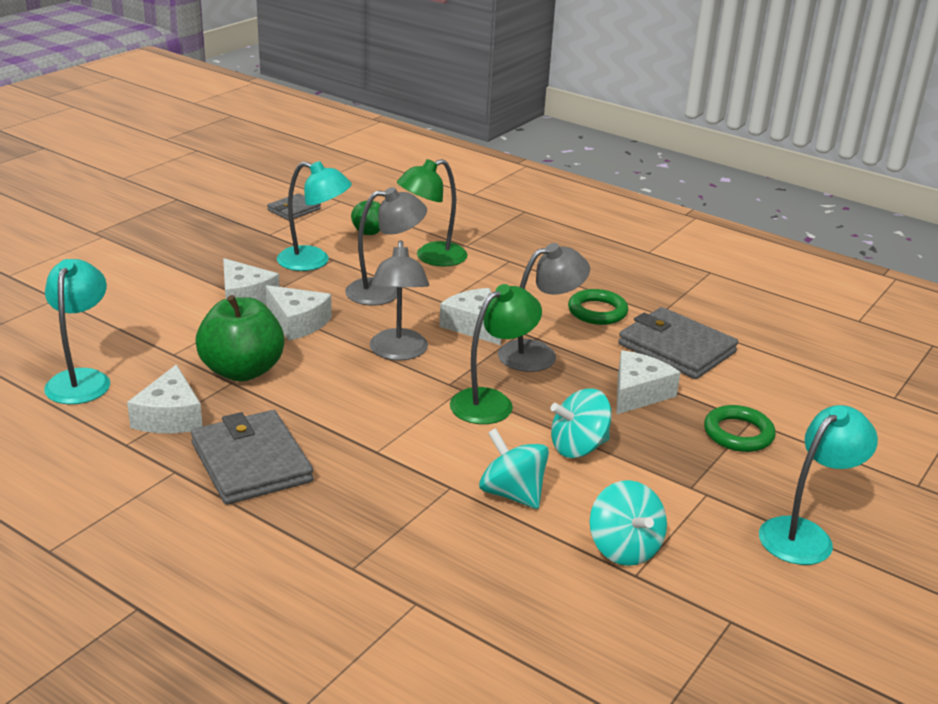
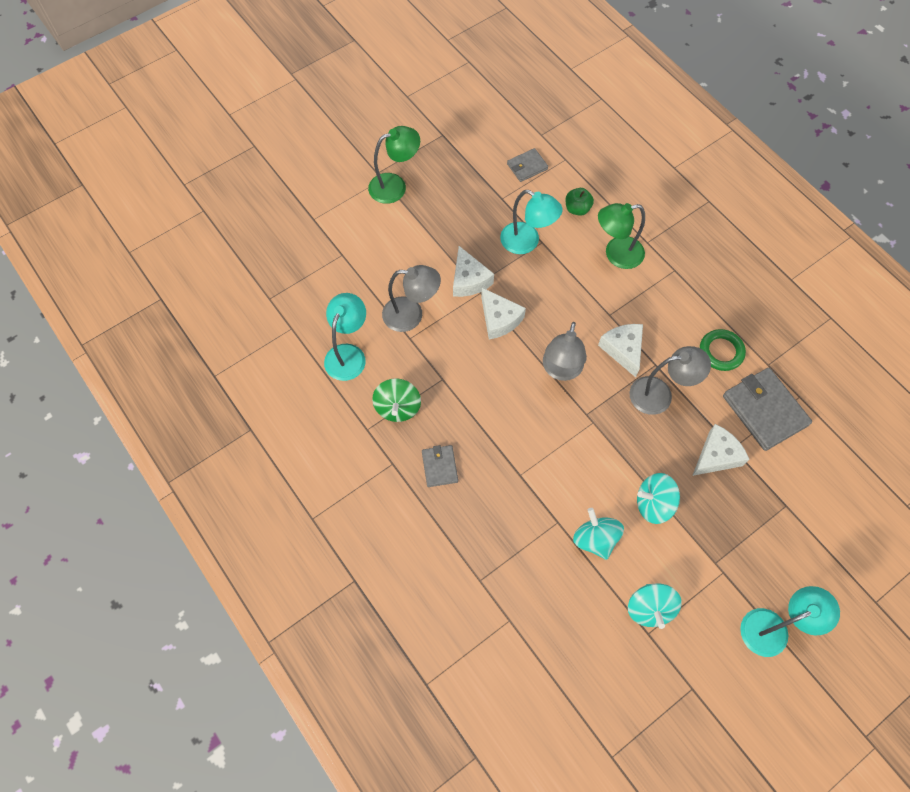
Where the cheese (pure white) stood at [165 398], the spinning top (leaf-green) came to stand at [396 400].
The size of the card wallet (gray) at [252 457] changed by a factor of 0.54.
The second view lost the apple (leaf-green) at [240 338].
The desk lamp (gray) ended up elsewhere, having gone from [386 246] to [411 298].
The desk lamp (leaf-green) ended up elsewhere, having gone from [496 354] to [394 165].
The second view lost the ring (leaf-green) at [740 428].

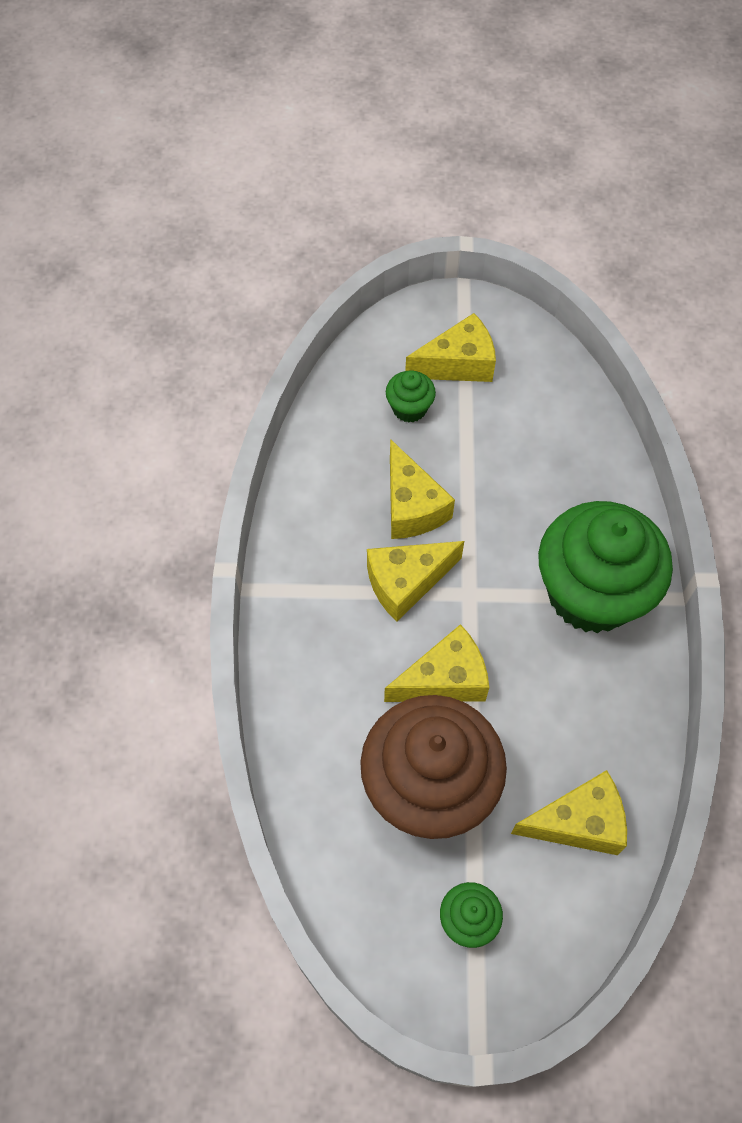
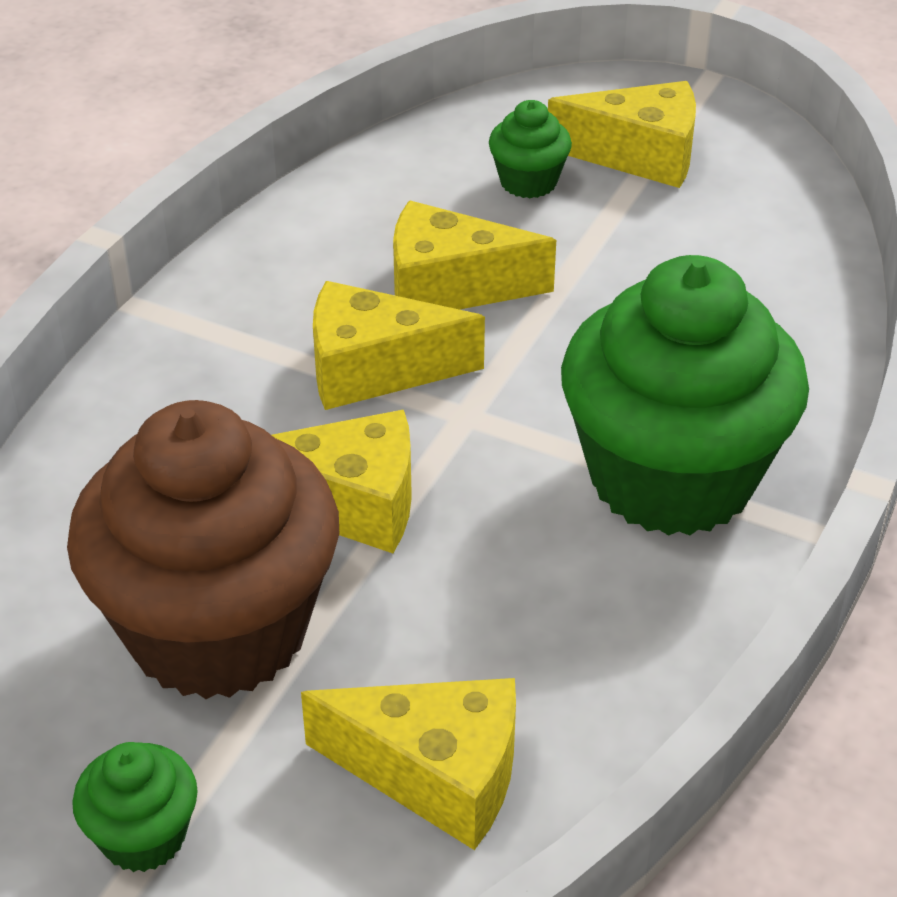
The cheese (yellow) at [422 489] ended up facing another way, 90 degrees clockwise from before.

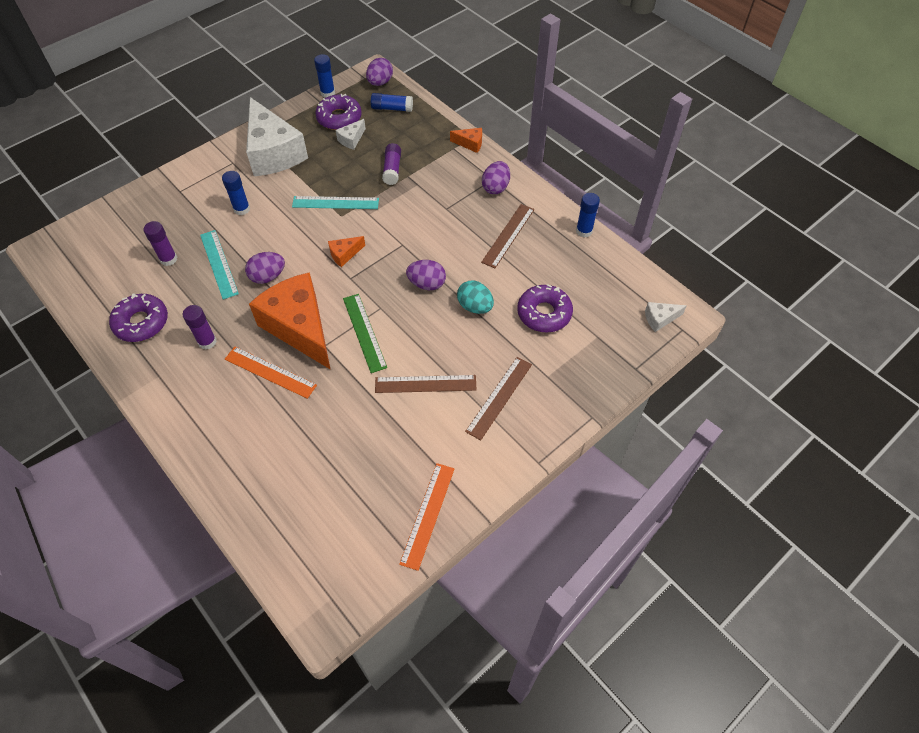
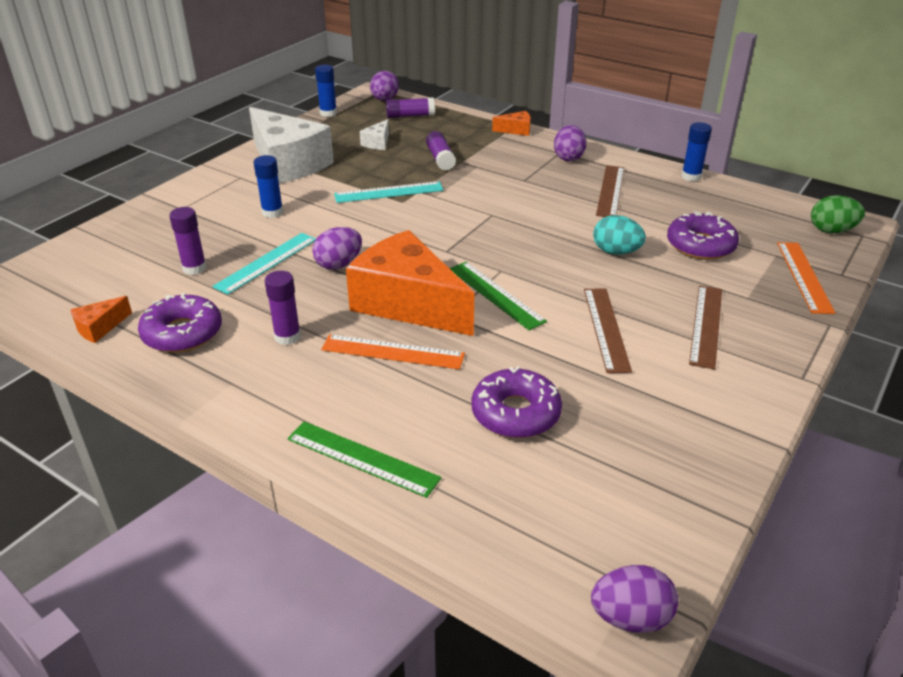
The ruler (teal) at [219 265] ended up facing another way, 75 degrees clockwise from before.
The donut (violet) ended up elsewhere, having gone from [338 112] to [516 402].
The cheese (orange) ended up elsewhere, having gone from [346 251] to [101 319].
What was the glue stick (blue) at [392 102] turned into the glue stick (violet) at [410 107].
The ruler (russet) at [426 384] ended up facing another way, 75 degrees counterclockwise from before.
The ruler (orange) ended up elsewhere, having gone from [426 517] to [806 278].
The toy egg (violet) ended up elsewhere, having gone from [426 275] to [634 599].
Where the cheese (pure white) stood at [666 317], the toy egg (leaf-green) came to stand at [838 214].
The second view gained the ruler (leaf-green) at [364 459].

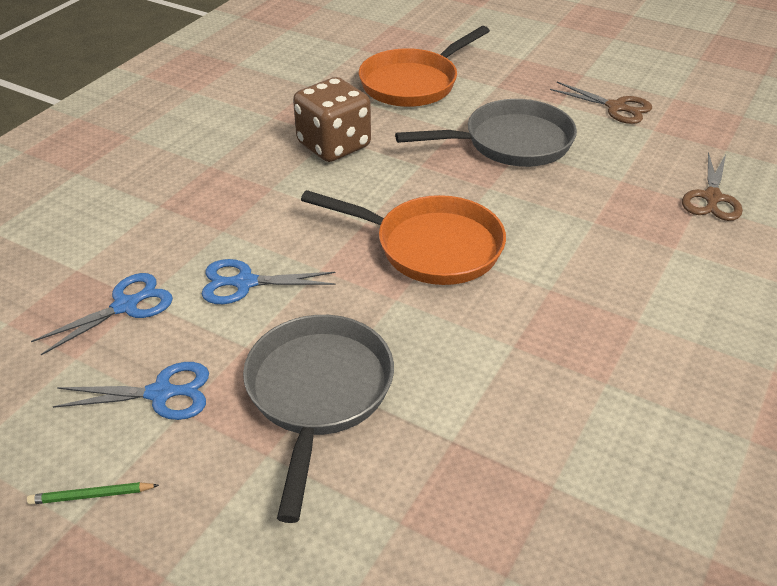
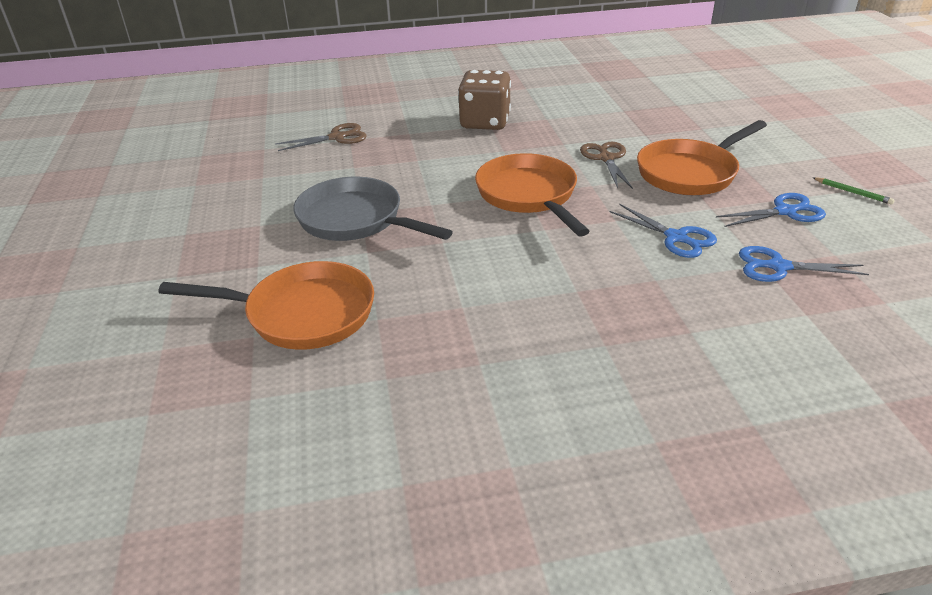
The scissors (blue) at [131 391] ended up facing another way, 120 degrees clockwise from before.
What was the frying pan (gray) at [318 419] turned into the frying pan (orange) at [702 157].
The die (russet) ended up elsewhere, having gone from [332 119] to [484 100].
The scissors (russet) ended up elsewhere, having gone from [601 103] to [606 165].

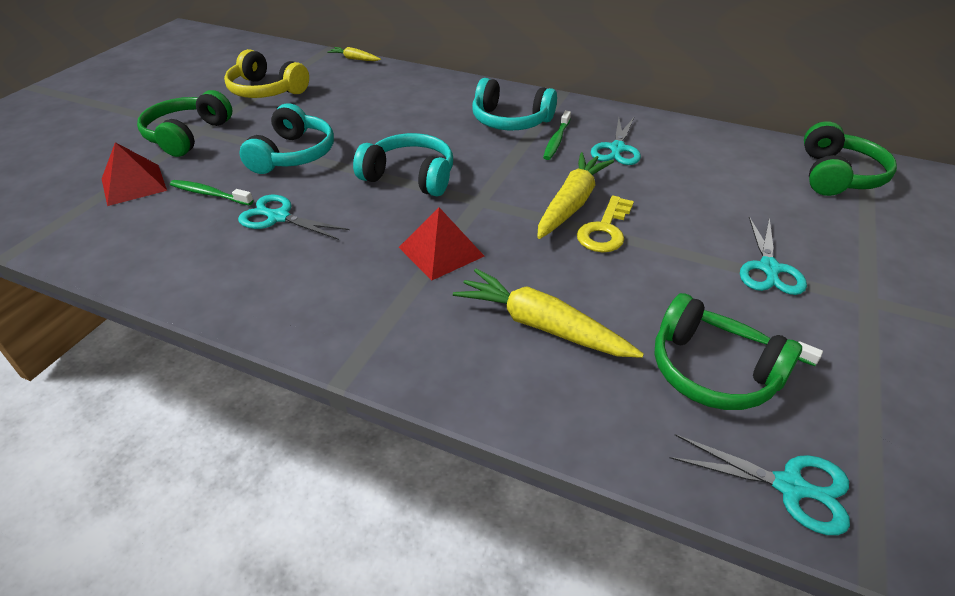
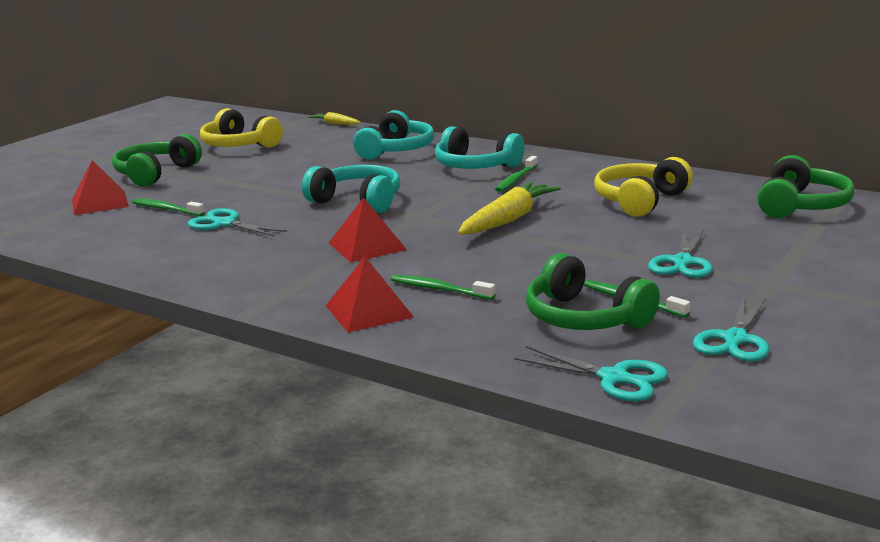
The headphones (teal) ended up elsewhere, having gone from [286 138] to [393 135].
Where the root vegetable (yellow) stood at [548 313], the toothbrush (leaf-green) came to stand at [443 287].
The second view lost the door key (yellow) at [605 224].
The scissors (teal) ended up elsewhere, having gone from [616 141] to [731 329].
The second view gained the pyramid (scarlet) at [370 295].
The second view gained the headphones (yellow) at [643 187].

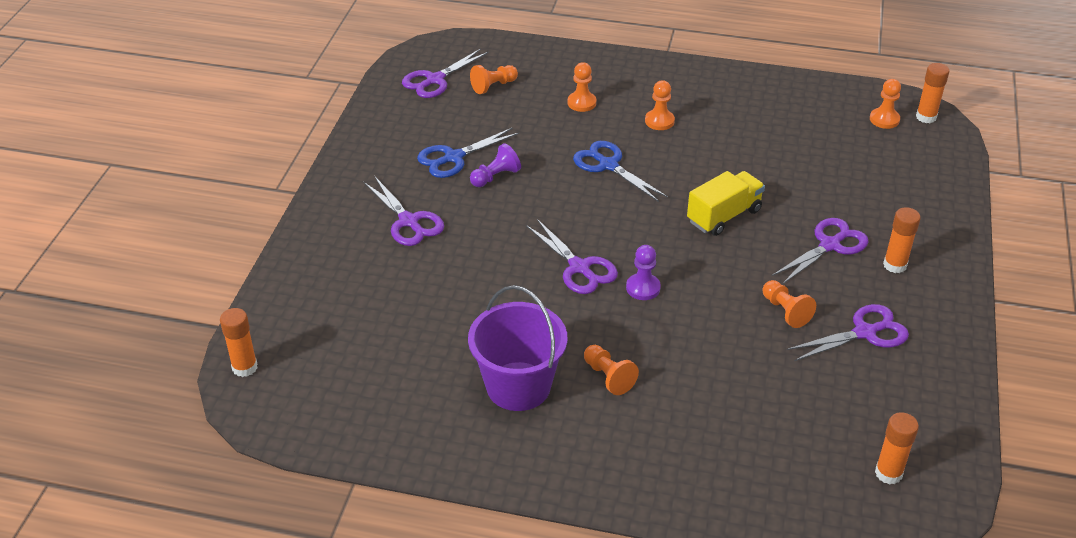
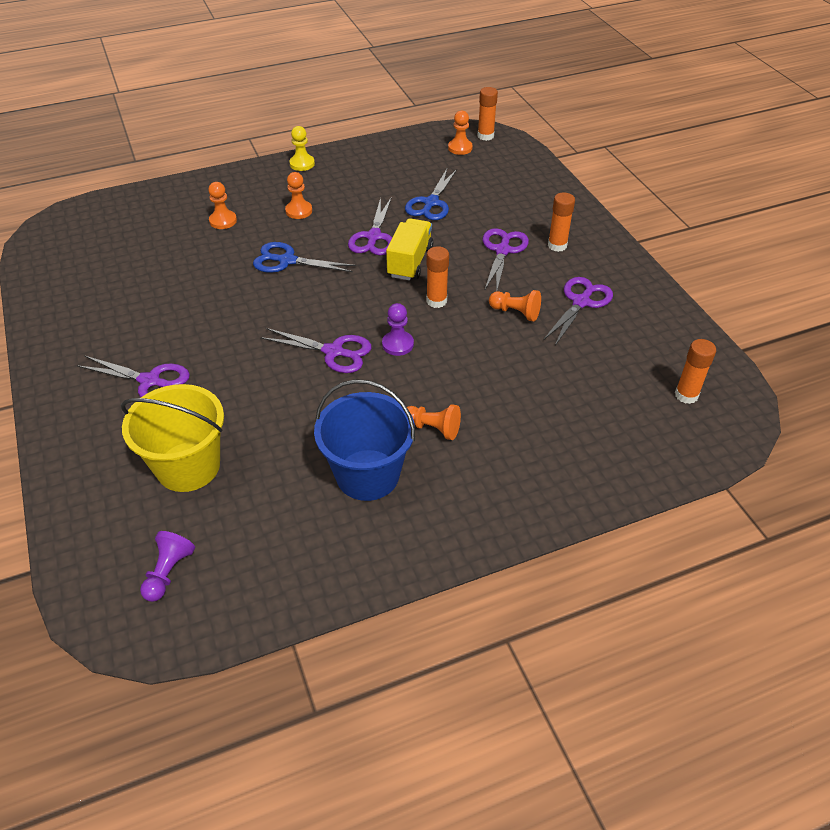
The glue stick (orange) ended up elsewhere, having gone from [239 342] to [438 277].
The scissors (violet) ended up elsewhere, having gone from [445 73] to [370 226].
The scissors (blue) ended up elsewhere, having gone from [468 153] to [431 194].
What was the bucket (violet) at [517 348] turned into the bucket (blue) at [364 440].
The second view lost the chess pawn (orange) at [494 79].
The chess pawn (violet) ended up elsewhere, having gone from [495 165] to [167 566].
The second view gained the bucket (yellow) at [172 438].
The second view gained the chess pawn (yellow) at [302 148].

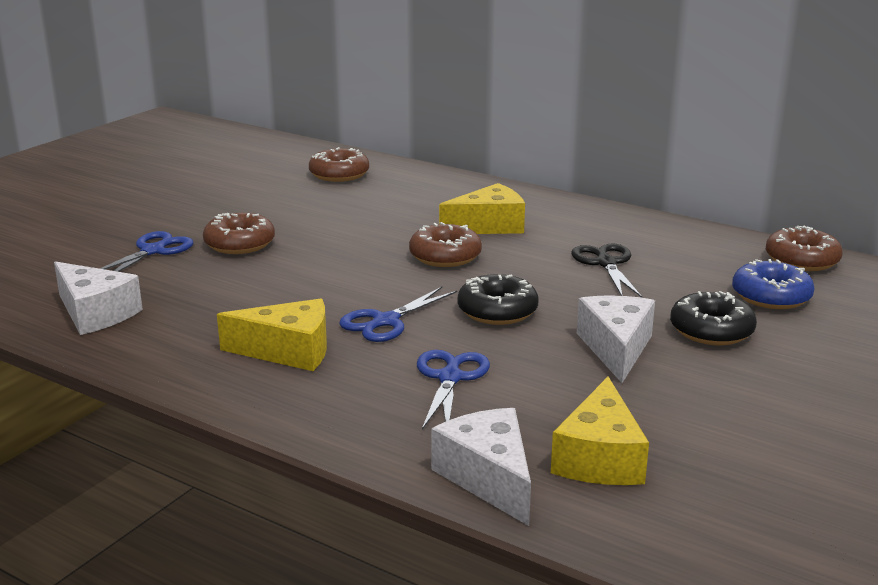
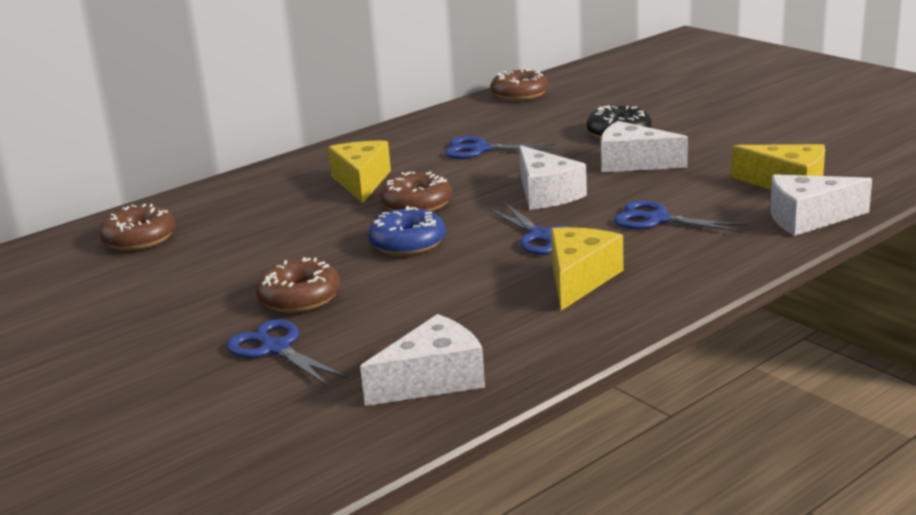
Where the donut (ebony) stood at [498 299], the cheese (pure white) came to stand at [553 177].
What was the scissors (ebony) at [606 270] turned into the scissors (blue) at [500 147].
The donut (blue) ended up elsewhere, having gone from [773 284] to [407 231].

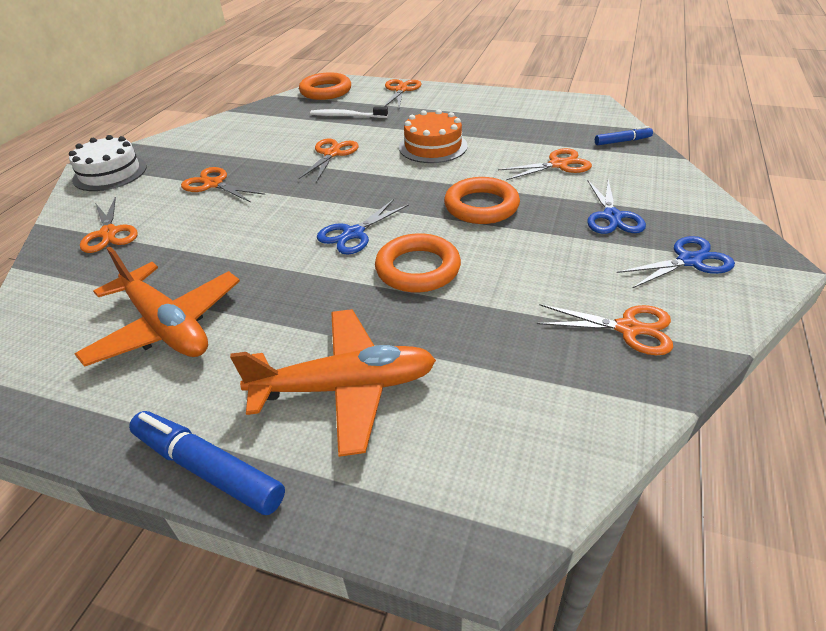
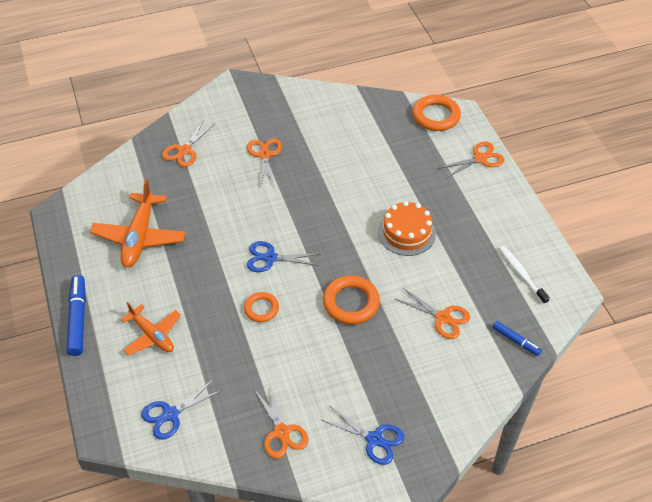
The second view lost the layer cake (pure white) at [108 163].
The size of the plane (orange) at [333 383] changed by a factor of 0.65.
The second view lost the scissors (orange) at [329 160].
The toothbrush (pure white) ended up elsewhere, having gone from [349 112] to [524 275].
The size of the ring (orange) at [418 263] changed by a factor of 0.62.
The scissors (blue) ended up elsewhere, having gone from [616 206] to [182 409].

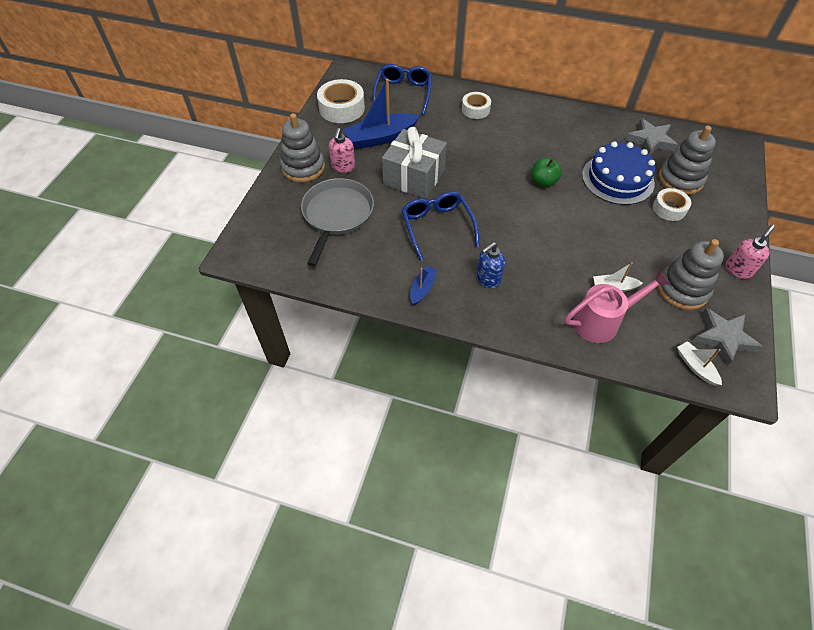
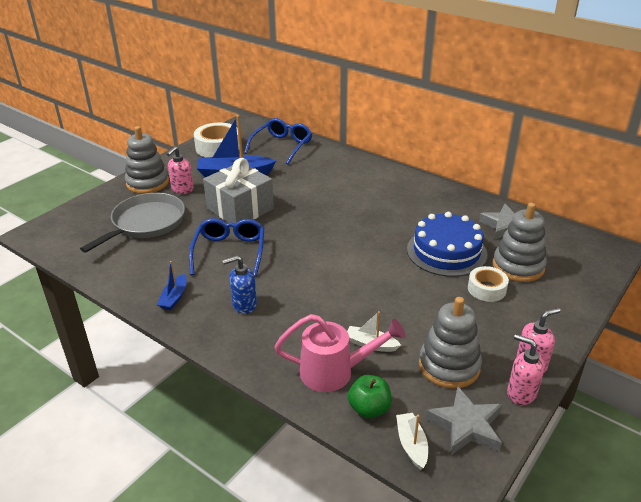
The sailboat (blue) at [423 285] ended up facing another way, 150 degrees clockwise from before.
The second view lost the roll of tape (pure white) at [476 105].
The apple (leaf-green) ended up elsewhere, having gone from [546 173] to [370 396].
The second view gained the soap pump (pink) at [526 369].

